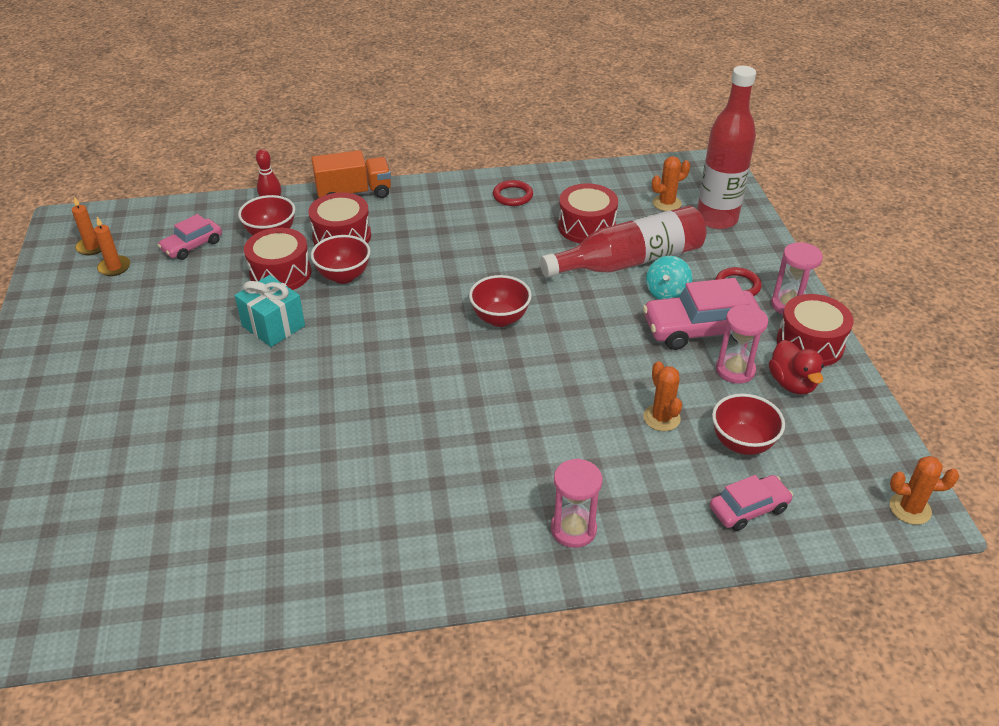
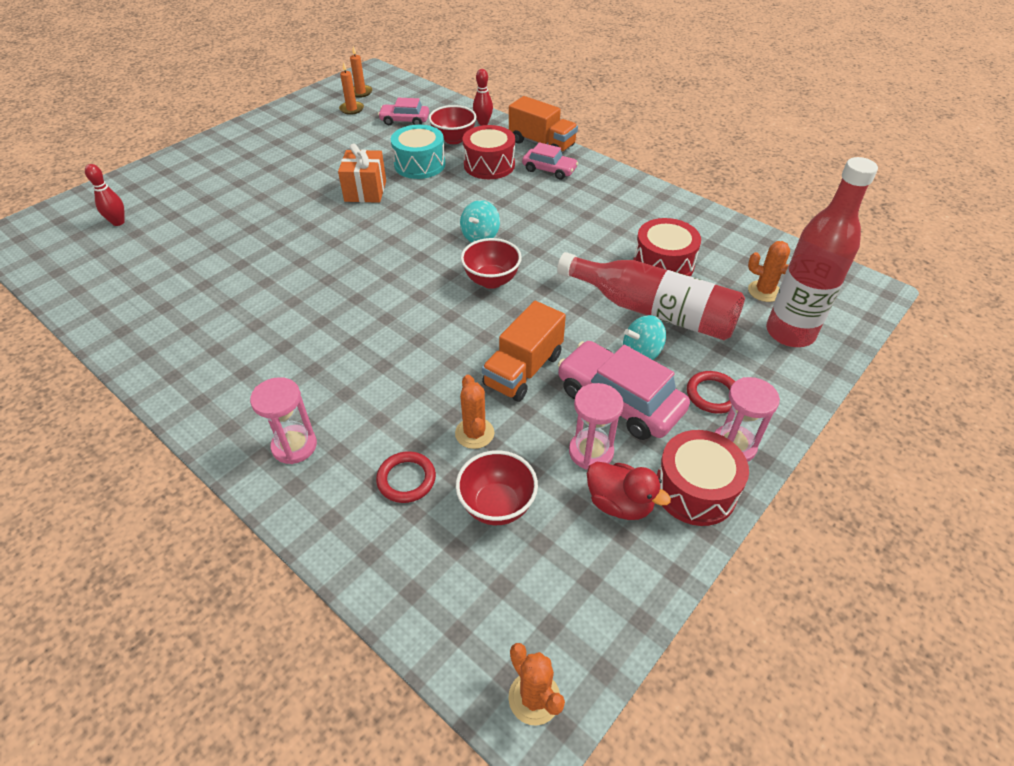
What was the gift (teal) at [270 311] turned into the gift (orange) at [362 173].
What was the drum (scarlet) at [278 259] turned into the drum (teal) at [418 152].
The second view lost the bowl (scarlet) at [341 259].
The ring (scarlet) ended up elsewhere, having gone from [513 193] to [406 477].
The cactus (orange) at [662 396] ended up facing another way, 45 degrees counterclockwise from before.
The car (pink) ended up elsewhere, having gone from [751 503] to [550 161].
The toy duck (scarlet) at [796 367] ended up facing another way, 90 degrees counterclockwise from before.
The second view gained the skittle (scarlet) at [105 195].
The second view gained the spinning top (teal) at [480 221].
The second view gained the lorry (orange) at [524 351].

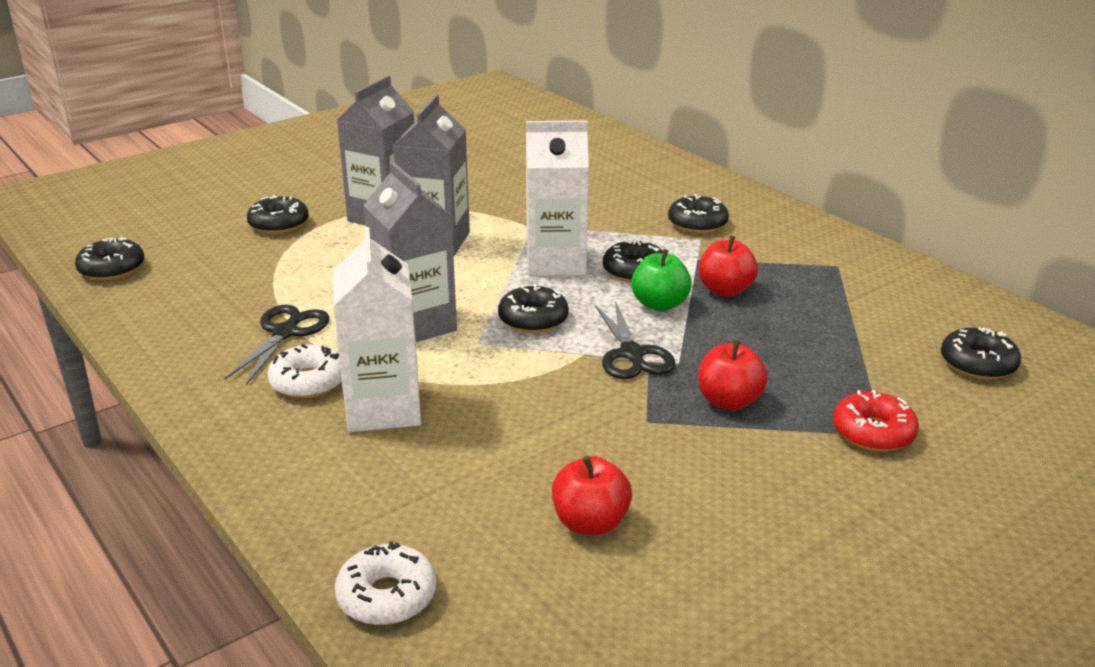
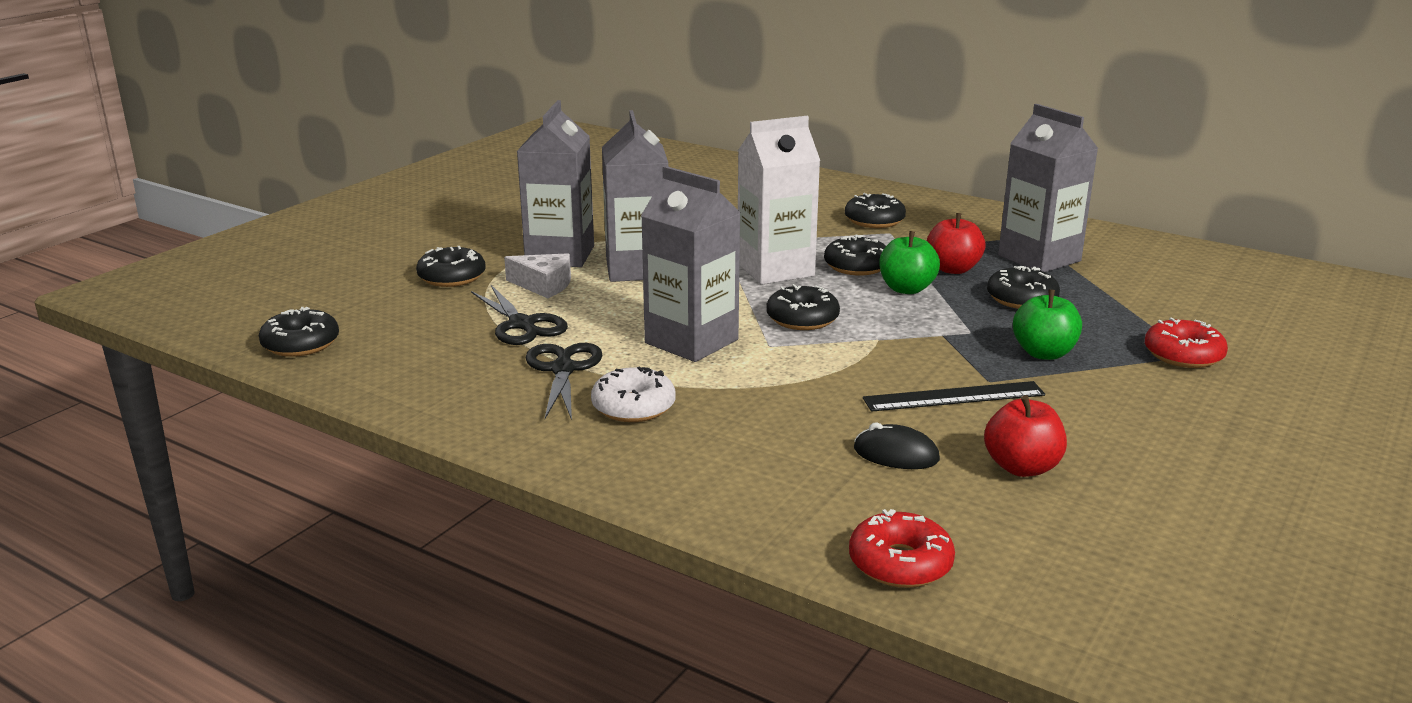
The second view lost the milk carton (pure white) at [377 329].
What was the donut (pure white) at [386 583] turned into the donut (scarlet) at [902 548].
The scissors (ebony) ended up elsewhere, having gone from [635 340] to [519 315].
What was the apple (scarlet) at [733 375] turned into the apple (leaf-green) at [1047 325].
The donut (ebony) ended up elsewhere, having gone from [981 353] to [1023 287].
The second view gained the cheese (pure white) at [537 275].
The second view gained the mouse (ebony) at [897 445].
The second view gained the ruler (ebony) at [954 396].
The second view gained the milk carton (gray) at [1048 188].

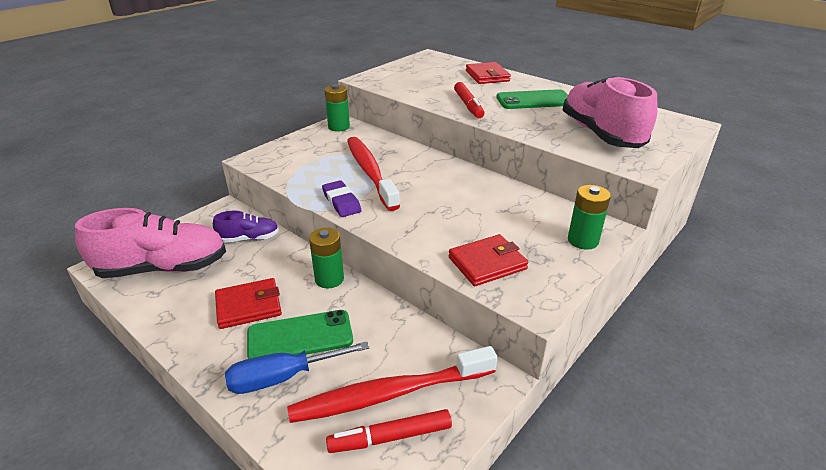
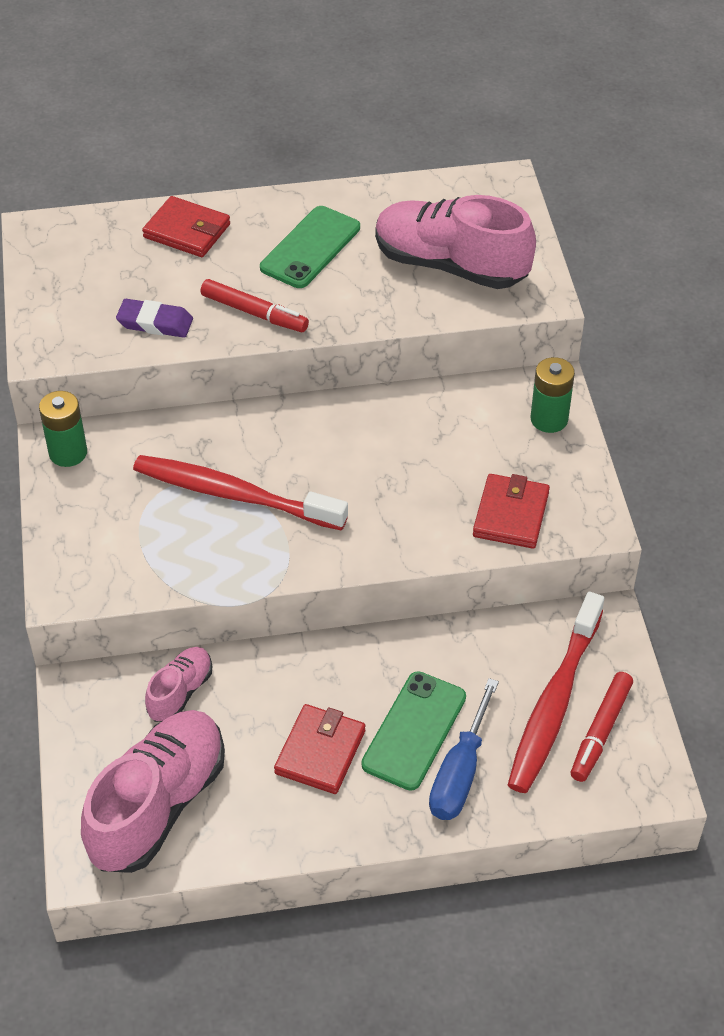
What was the lace-up shoe (violet) at [246 227] turned into the lace-up shoe (pink) at [178 684].
The second view lost the power cell (leaf-green) at [326 258].
The pencil eraser (violet) ended up elsewhere, having gone from [342 198] to [154 318].

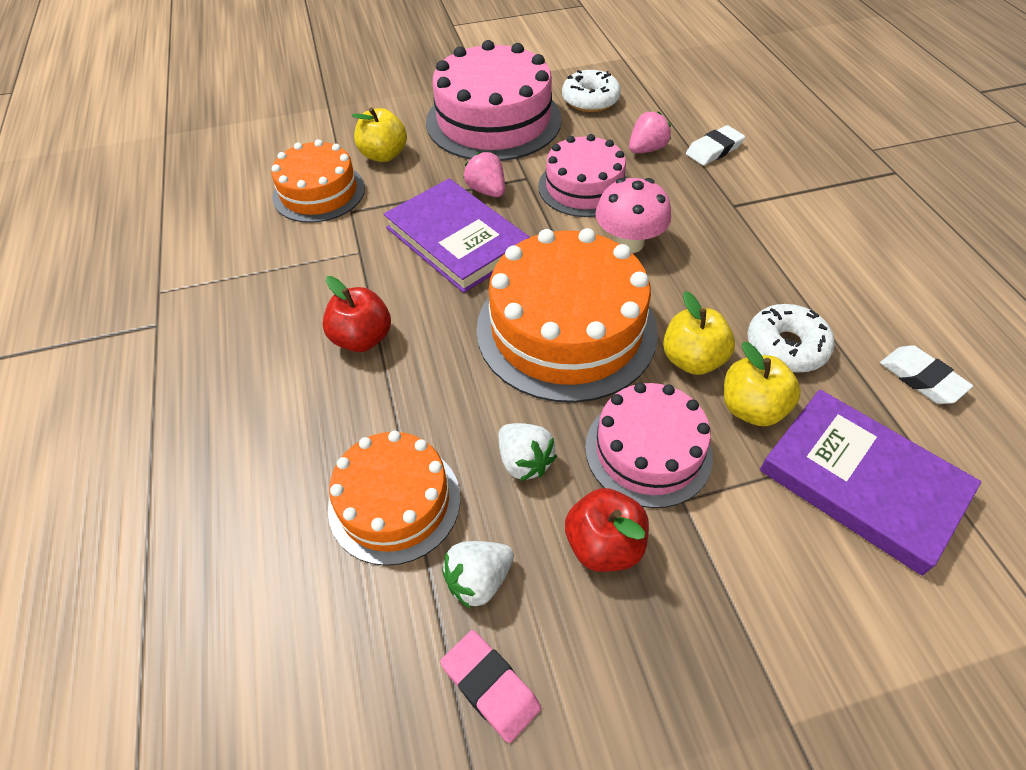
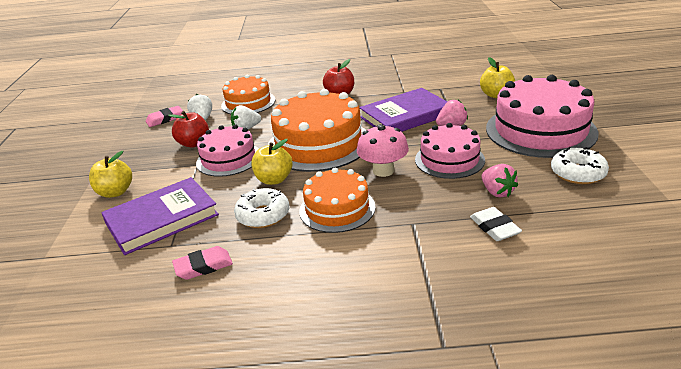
The layer cake (orange) ended up elsewhere, having gone from [318 181] to [337 200].
The apple (yellow) ended up elsewhere, having gone from [762 384] to [110 174].
What was the pencil eraser (pure white) at [926 374] turned into the pencil eraser (pink) at [202 263].

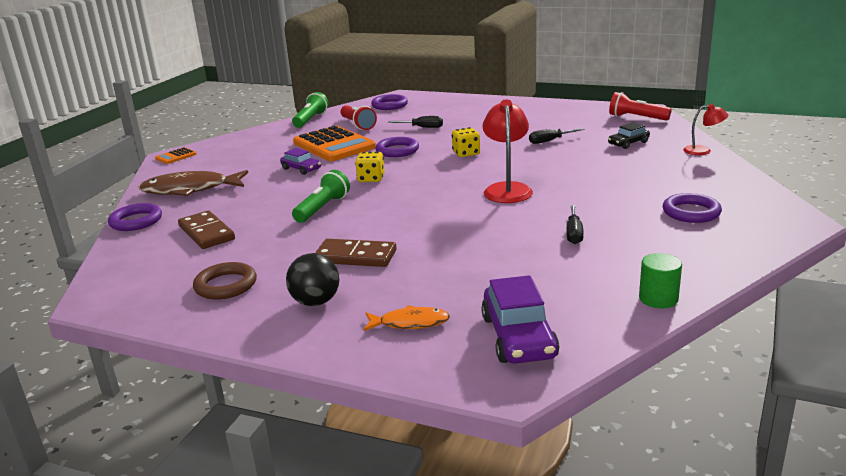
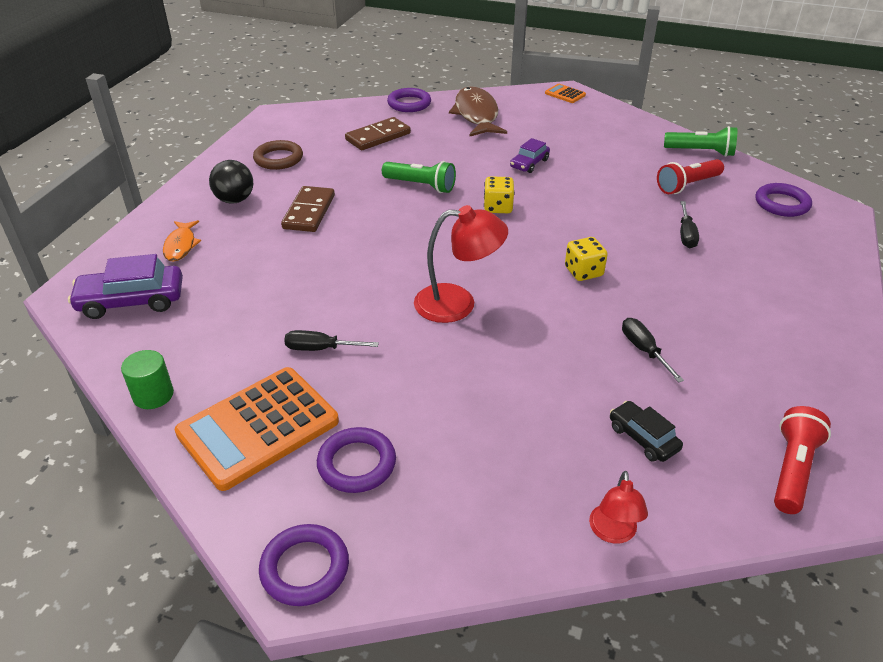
The pocket calculator (orange) ended up elsewhere, having gone from [334 143] to [257 429].
The ring (violet) ended up elsewhere, having gone from [397 147] to [304 565].

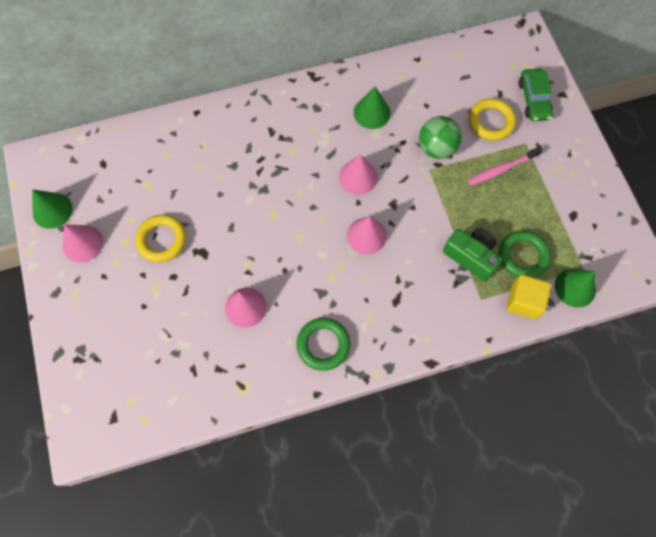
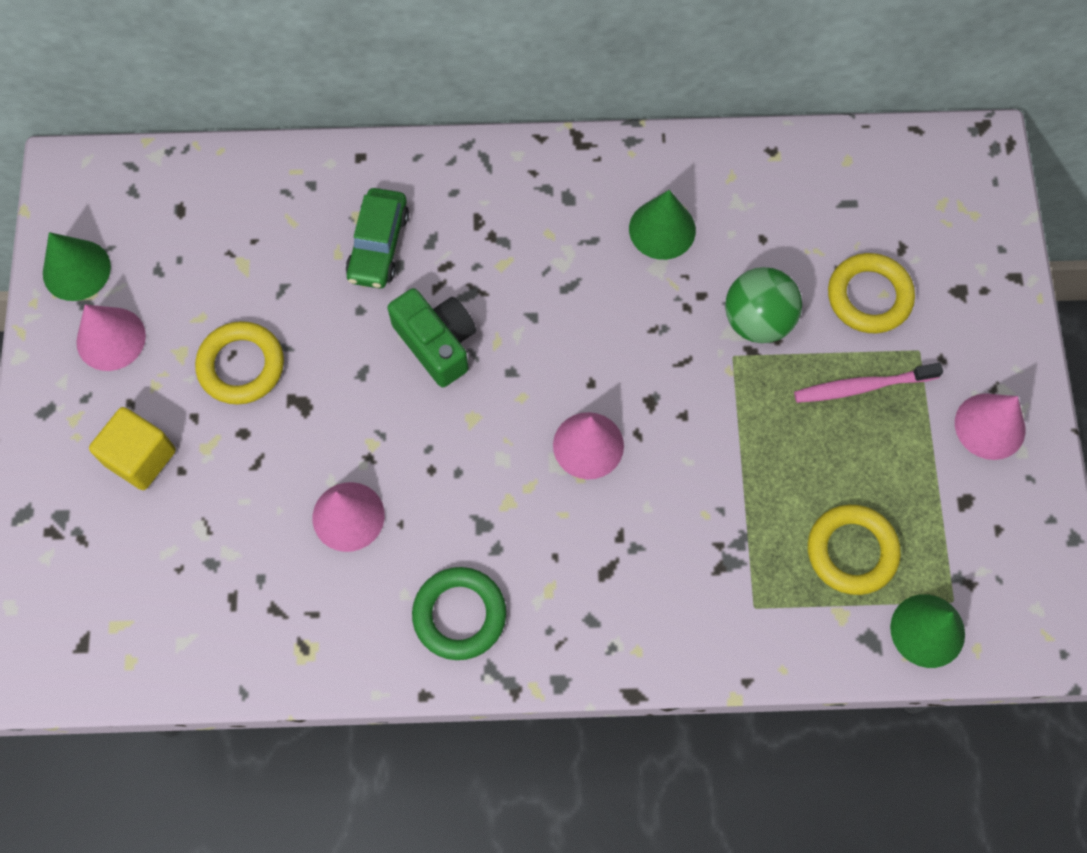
The solid cone (pink) ended up elsewhere, having gone from [358 174] to [990 426].
The camera (leaf-green) ended up elsewhere, having gone from [472 254] to [431 337].
What was the ring (leaf-green) at [525 254] turned into the ring (yellow) at [854 550].
The block (yellow) ended up elsewhere, having gone from [529 297] to [132 448].
The car (leaf-green) ended up elsewhere, having gone from [536 94] to [377 238].

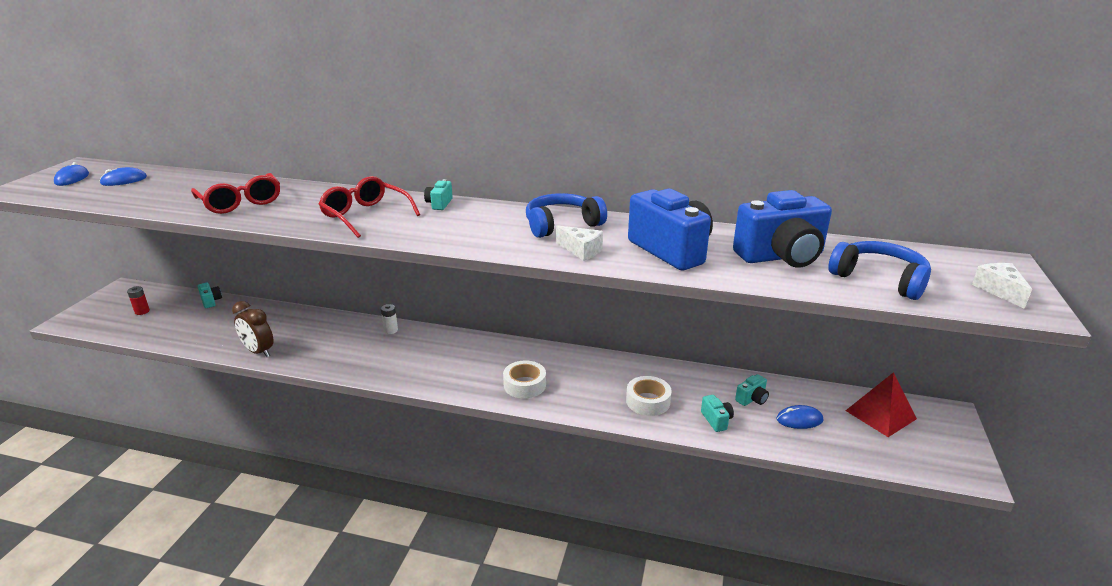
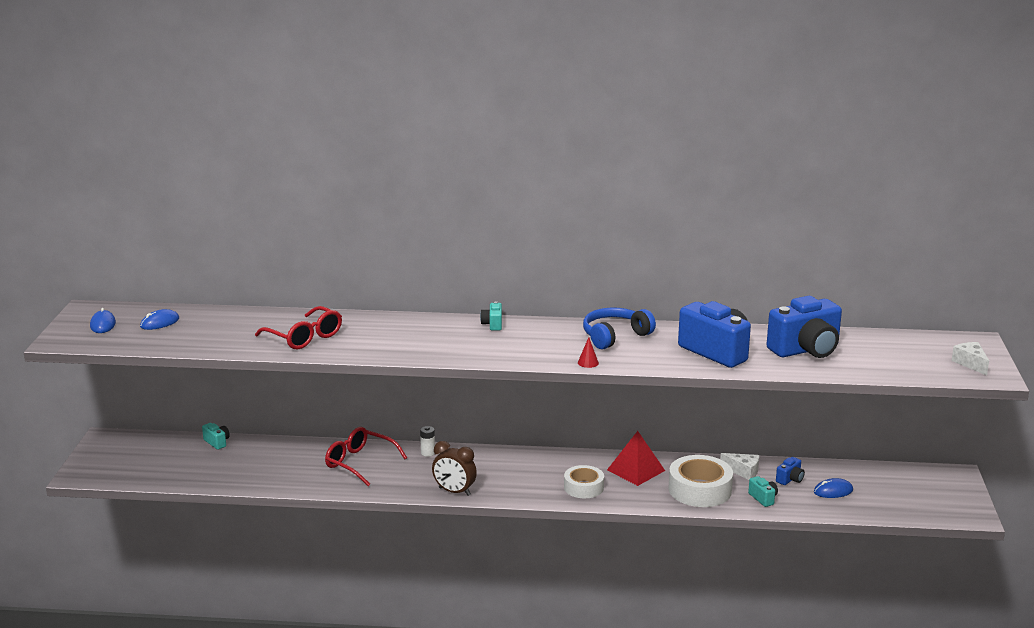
The second view lost the power cell (scarlet) at [138 300].
The clock (russet) ended up elsewhere, having gone from [253 329] to [454 468].
The glasses (scarlet) ended up elsewhere, having gone from [369 207] to [366 456].
The cheese (pure white) ended up elsewhere, having gone from [579 243] to [739 466].
The size of the roll of tape (pure white) at [649 396] changed by a factor of 1.57.
What was the camera (teal) at [752 390] turned into the camera (blue) at [790 471].
The second view lost the headphones (blue) at [879 270].
The pyramid (scarlet) ended up elsewhere, having gone from [881 404] to [636 458].
The second view gained the solid cone (scarlet) at [588 352].

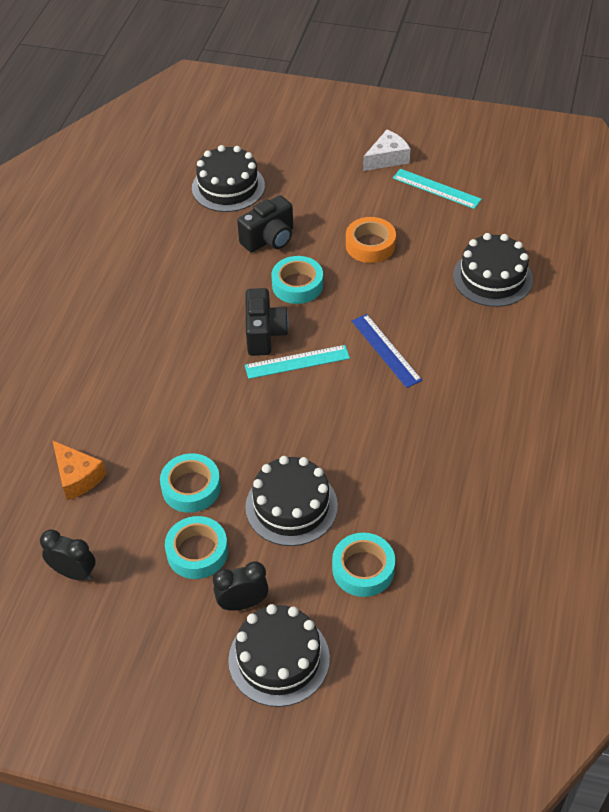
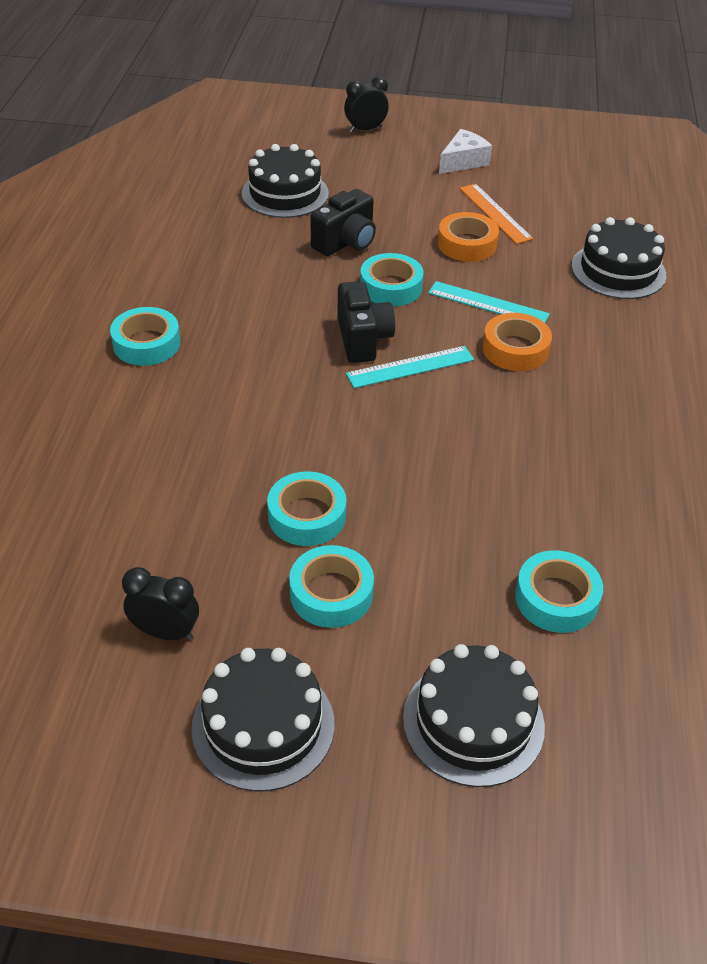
The second view lost the cheese (orange) at [79 470].
The clock (ebony) ended up elsewhere, having gone from [241 586] to [366 104].
The layer cake (ebony) ended up elsewhere, having gone from [291 501] to [263 720].
Where the ruler (blue) stood at [387 351], the roll of tape (orange) came to stand at [517 342].
The ruler (teal) ended up elsewhere, having gone from [437 189] to [489 302].
The second view gained the roll of tape (teal) at [145 336].
The second view gained the ruler (orange) at [496 214].

